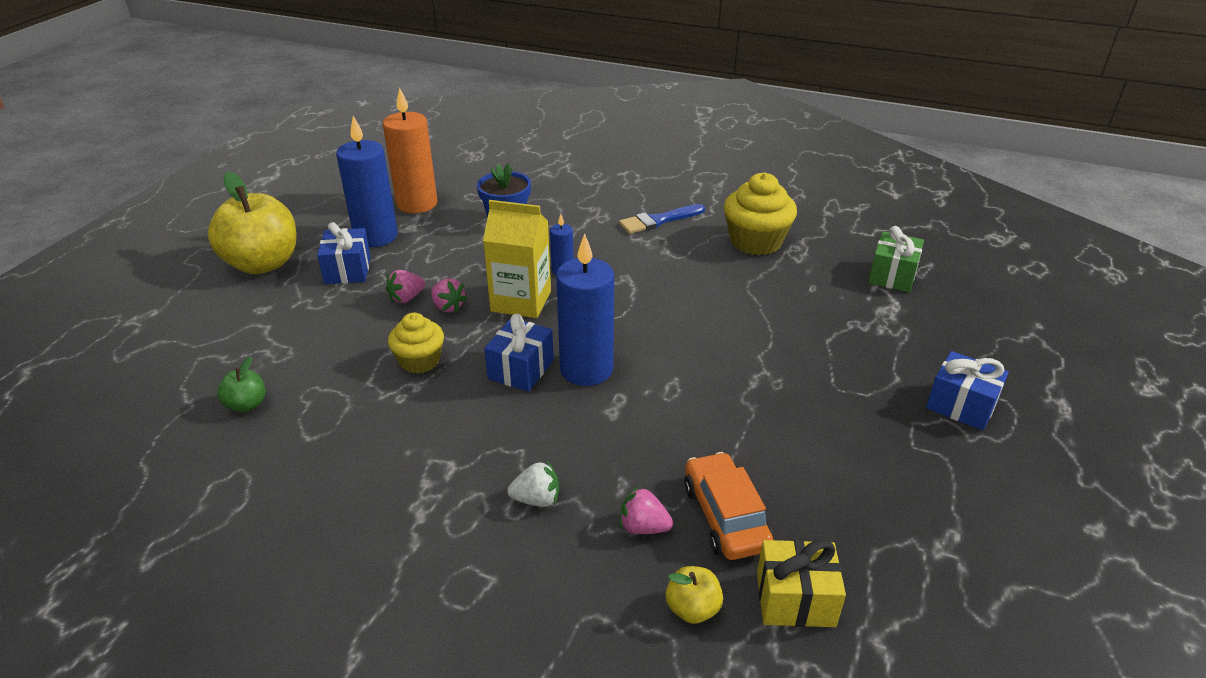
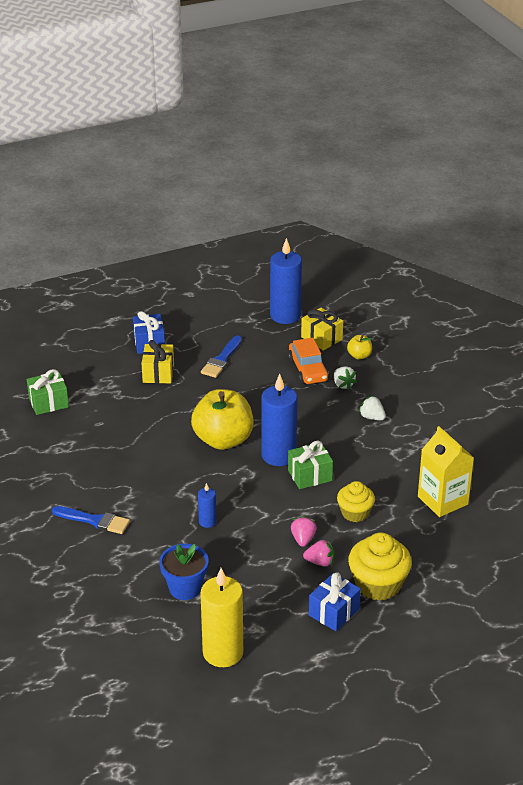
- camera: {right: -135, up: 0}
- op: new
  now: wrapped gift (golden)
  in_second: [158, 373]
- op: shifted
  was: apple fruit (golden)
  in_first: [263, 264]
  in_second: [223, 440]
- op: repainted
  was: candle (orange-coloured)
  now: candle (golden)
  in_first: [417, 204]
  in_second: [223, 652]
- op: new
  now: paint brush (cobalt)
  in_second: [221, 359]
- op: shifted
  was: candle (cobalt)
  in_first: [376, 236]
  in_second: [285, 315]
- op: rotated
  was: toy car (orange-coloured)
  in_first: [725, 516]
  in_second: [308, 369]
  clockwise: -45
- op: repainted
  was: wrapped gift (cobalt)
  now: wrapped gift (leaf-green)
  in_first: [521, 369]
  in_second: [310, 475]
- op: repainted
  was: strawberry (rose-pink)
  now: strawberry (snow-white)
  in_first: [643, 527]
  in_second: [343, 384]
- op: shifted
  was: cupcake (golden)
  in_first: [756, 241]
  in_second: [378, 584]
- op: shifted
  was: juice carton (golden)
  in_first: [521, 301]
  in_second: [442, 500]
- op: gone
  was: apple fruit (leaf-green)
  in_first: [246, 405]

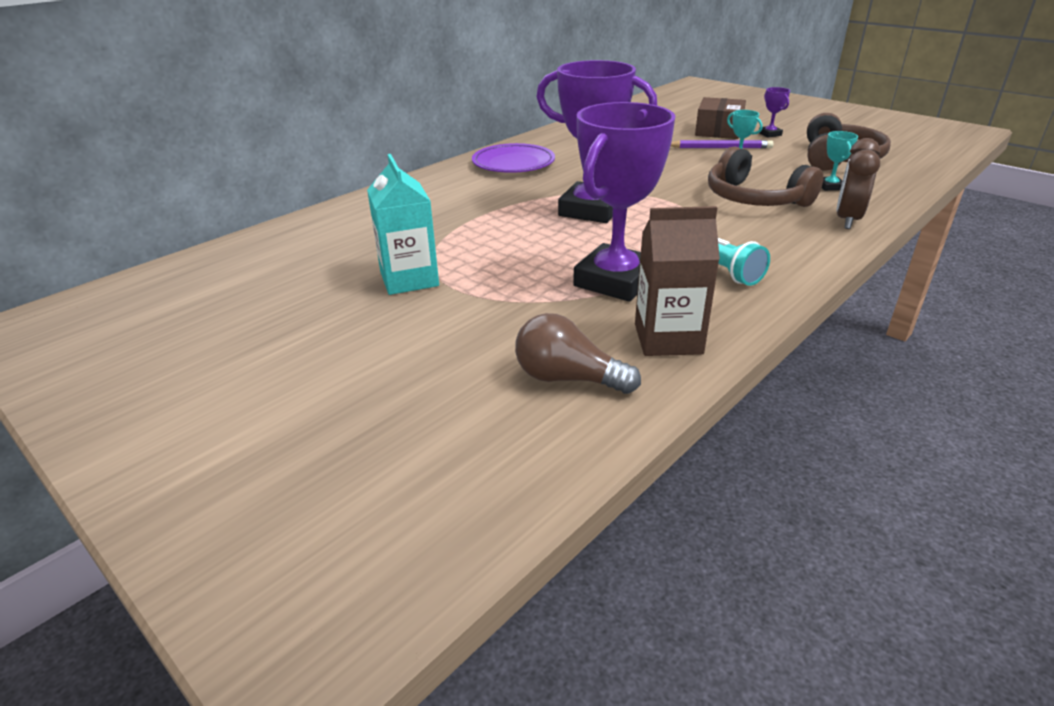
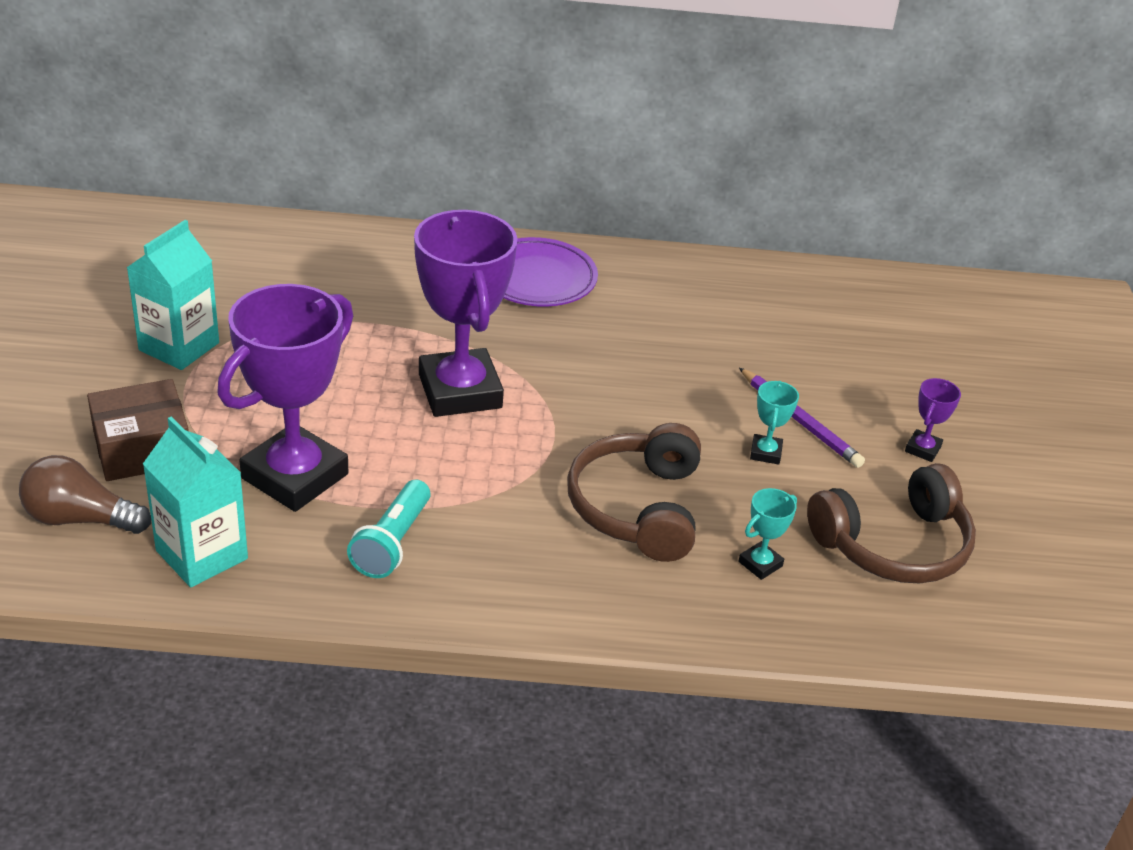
- camera: {right: 45, up: 5}
- op: rotated
  was: lightbulb (brown)
  in_first: [568, 378]
  in_second: [80, 519]
  clockwise: -60
- op: shifted
  was: parcel (brown)
  in_first: [718, 131]
  in_second: [142, 448]
- op: repainted
  was: juice carton (brown)
  now: juice carton (teal)
  in_first: [668, 339]
  in_second: [202, 555]
- op: rotated
  was: prize cup (violet)
  in_first: [615, 281]
  in_second: [295, 476]
  clockwise: -45
- op: gone
  was: clock (brown)
  in_first: [847, 220]

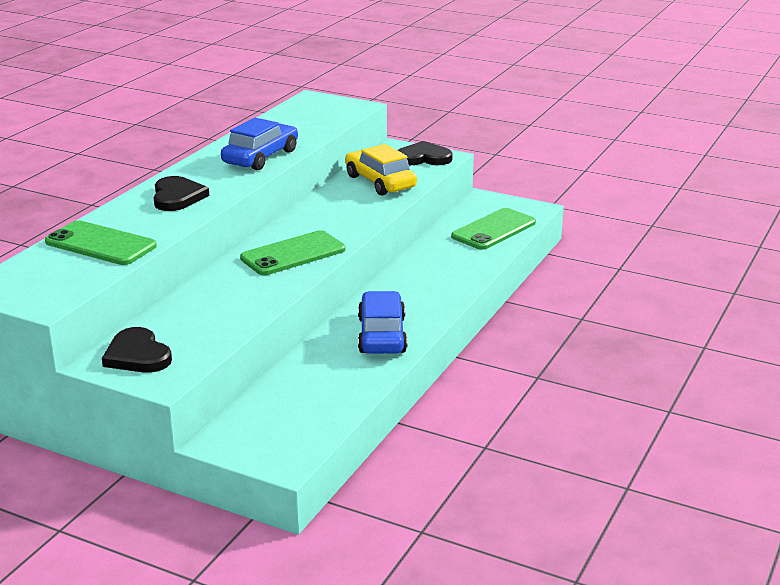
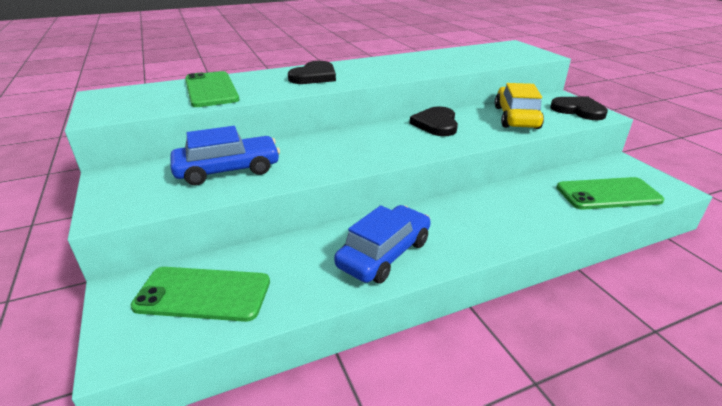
- camera: {right: 40, up: 5}
- op: shifted
  was: phone (leaf-green)
  in_first: [293, 254]
  in_second: [203, 294]
- op: shifted
  was: toy car (cobalt)
  in_first: [261, 157]
  in_second: [228, 170]
- op: shifted
  was: love heart (ebony)
  in_first: [137, 355]
  in_second: [436, 124]

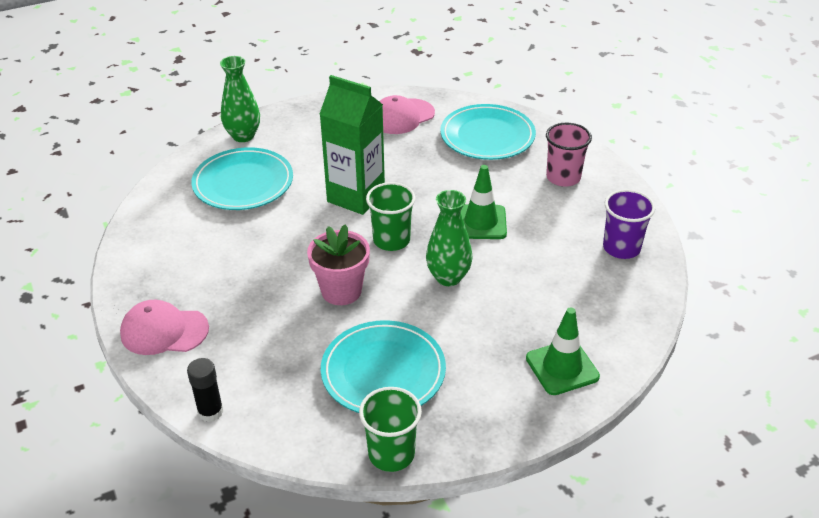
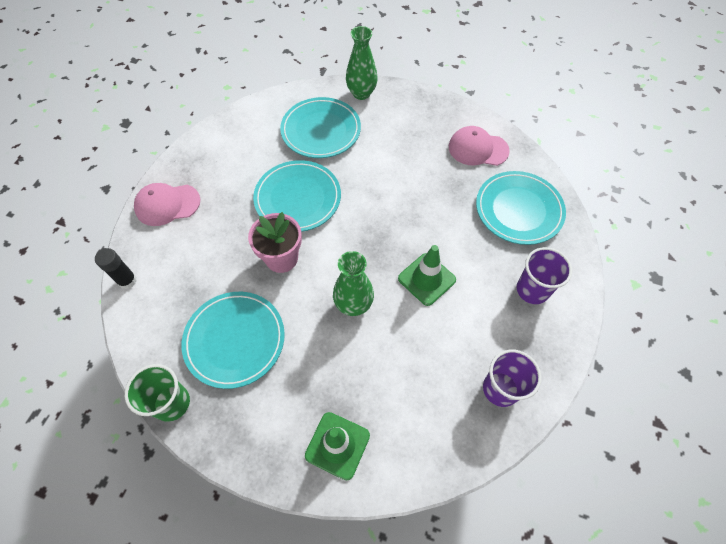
- camera: {right: 45, up: 20}
- op: rotated
  was: peaked cap (rose-pink)
  in_first: [164, 331]
  in_second: [167, 204]
  clockwise: -60
- op: new
  now: plate (teal)
  in_second: [298, 198]
- op: repainted
  was: beaker (rose-pink)
  now: beaker (violet)
  in_first: [563, 177]
  in_second: [532, 290]
- op: gone
  was: juice carton (leaf-green)
  in_first: [356, 197]
- op: gone
  was: beaker (leaf-green)
  in_first: [391, 240]

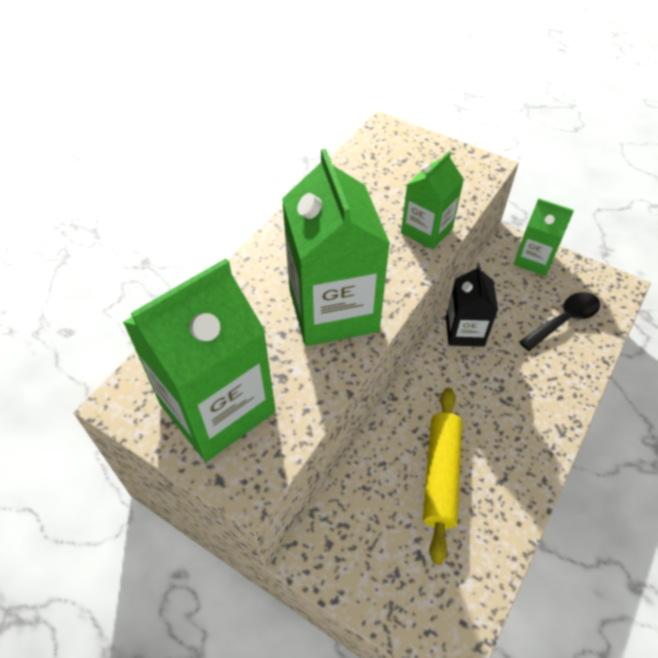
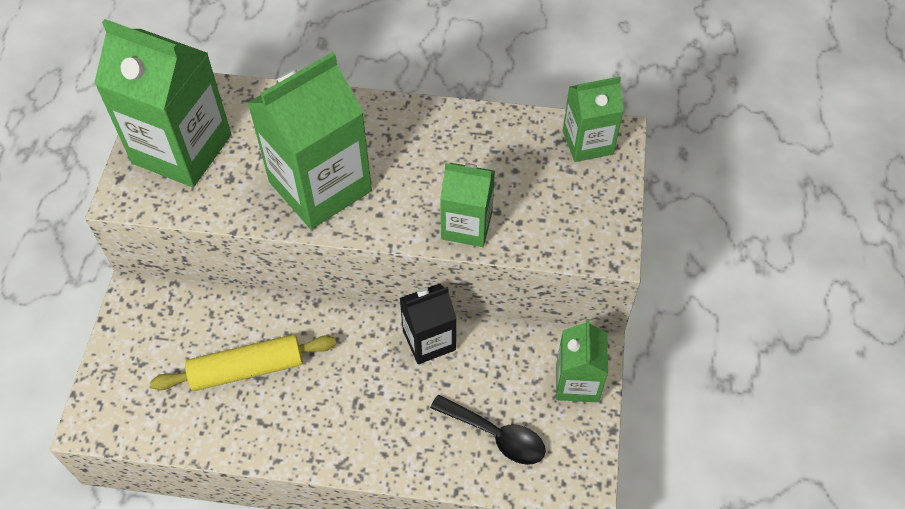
- camera: {right: 65, up: 5}
- op: new
  now: juice carton (leaf-green)
  in_second: [587, 142]

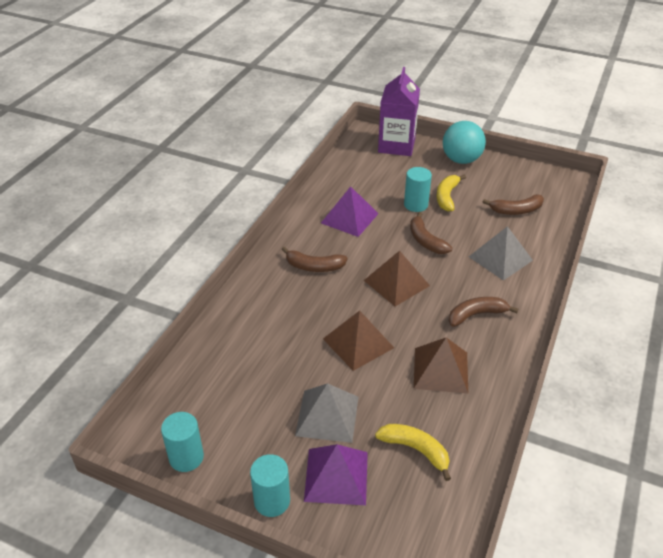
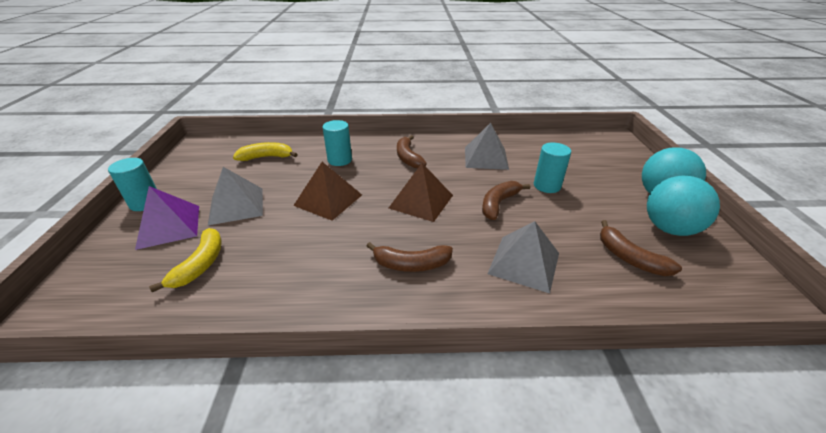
- camera: {right: 65, up: -5}
- op: shifted
  was: toy banana (golden)
  in_first: [447, 197]
  in_second: [266, 157]
- op: shifted
  was: solid cylinder (teal)
  in_first: [186, 457]
  in_second: [340, 160]
- op: rotated
  was: toy banana (brown)
  in_first: [476, 315]
  in_second: [411, 264]
  clockwise: 135
- op: repainted
  was: solid pyramid (violet)
  now: solid pyramid (ash-grey)
  in_first: [349, 218]
  in_second: [485, 158]
- op: new
  now: ball (teal)
  in_second: [669, 228]
- op: gone
  was: juice carton (violet)
  in_first: [396, 145]
- op: gone
  was: solid pyramid (brown)
  in_first: [441, 370]

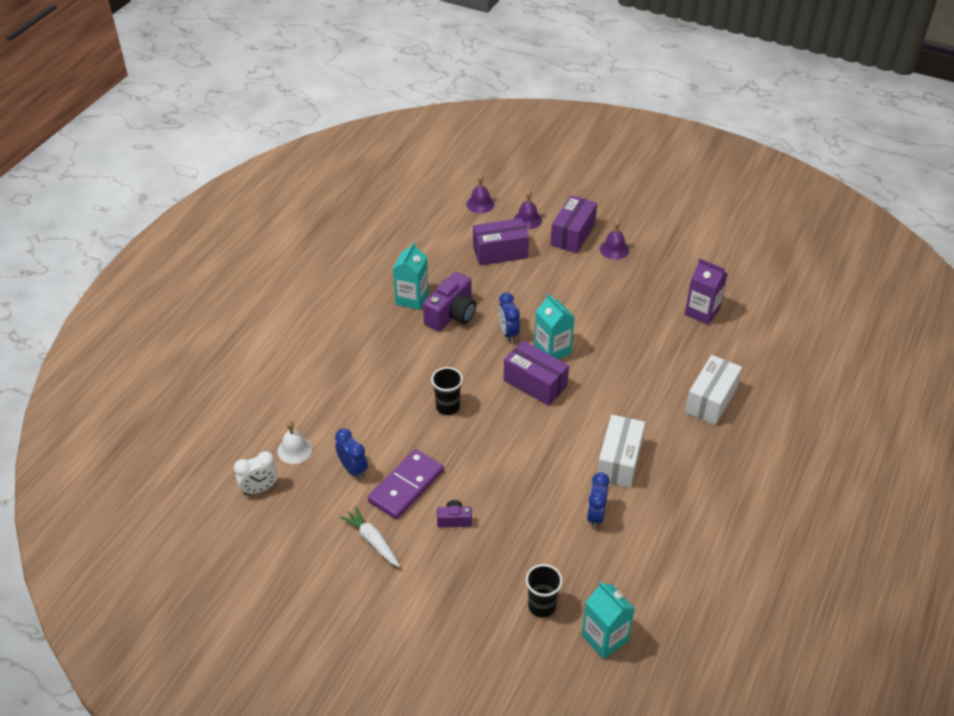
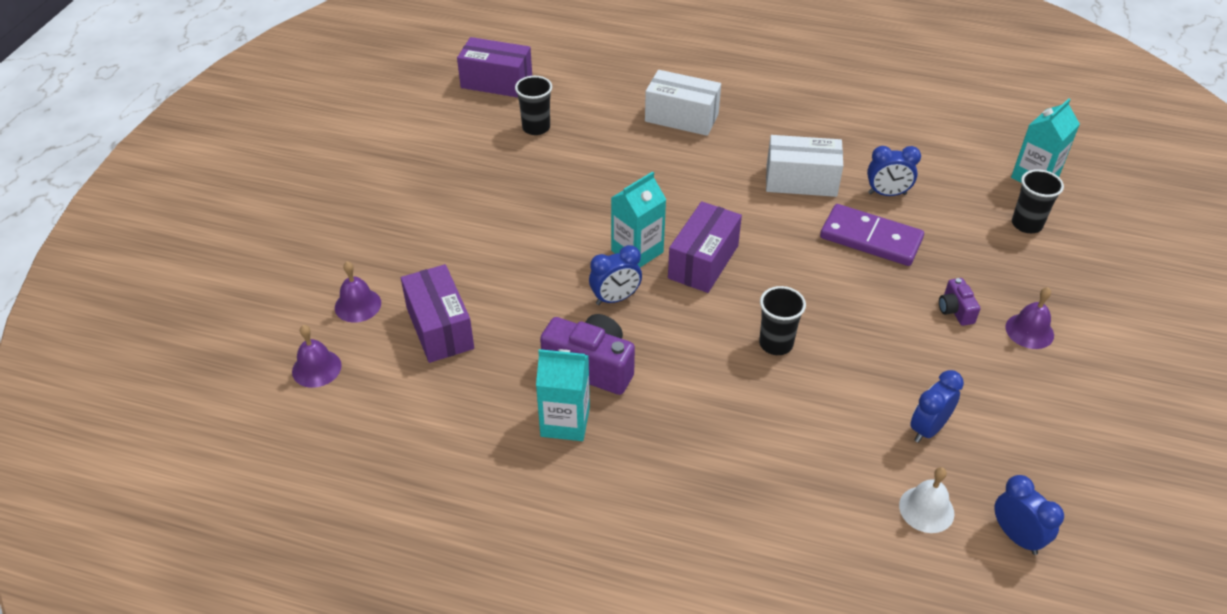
- camera: {right: -100, up: 0}
- op: shifted
  was: parcel (violet)
  in_first: [573, 234]
  in_second: [496, 82]
- op: swapped
  was: juice carton (violet)
  now: beaker (ebony)
  in_first: [702, 312]
  in_second: [536, 128]
- op: shifted
  was: domino tile (violet)
  in_first: [406, 486]
  in_second: [871, 238]
- op: repainted
  was: clock (snow-white)
  now: clock (cobalt)
  in_first: [260, 489]
  in_second: [1016, 536]
- op: shifted
  was: bell (violet)
  in_first: [614, 249]
  in_second: [1029, 331]
- op: gone
  was: carrot (snow-white)
  in_first: [372, 541]

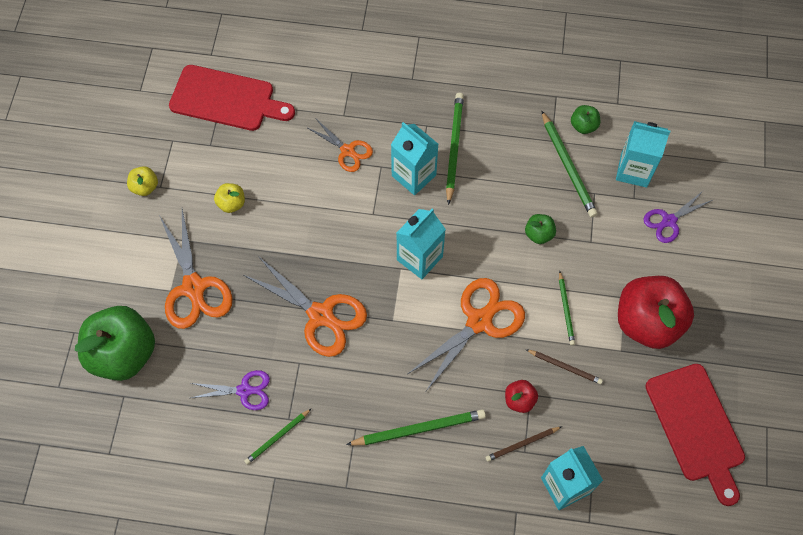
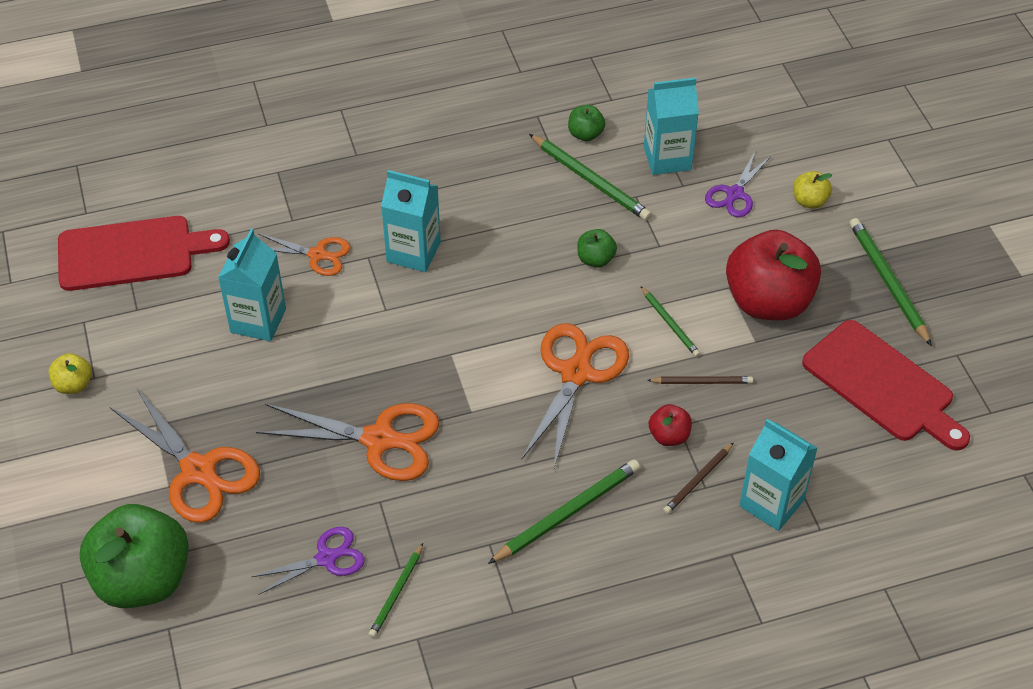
- camera: {right: -25, up: -15}
- op: shifted
  was: juice carton (teal)
  in_first: [419, 258]
  in_second: [258, 320]
- op: shifted
  was: apple fruit (golden)
  in_first: [231, 203]
  in_second: [809, 201]
- op: shifted
  was: lead pencil (leaf-green)
  in_first: [454, 147]
  in_second: [887, 282]

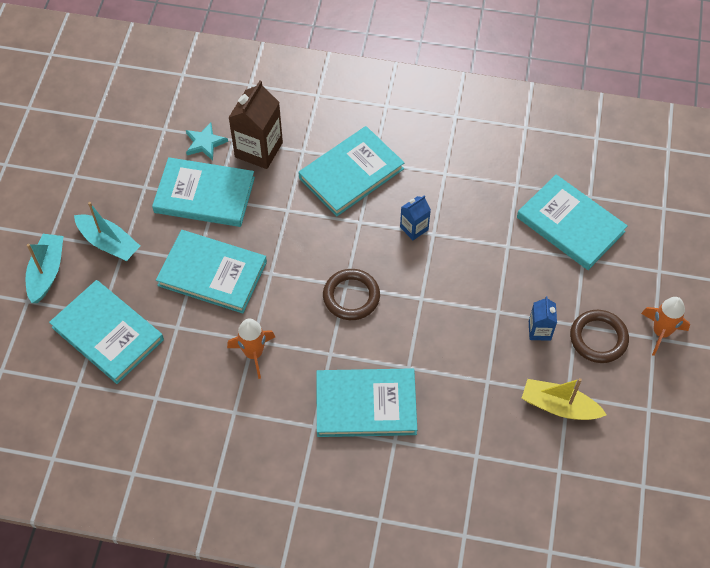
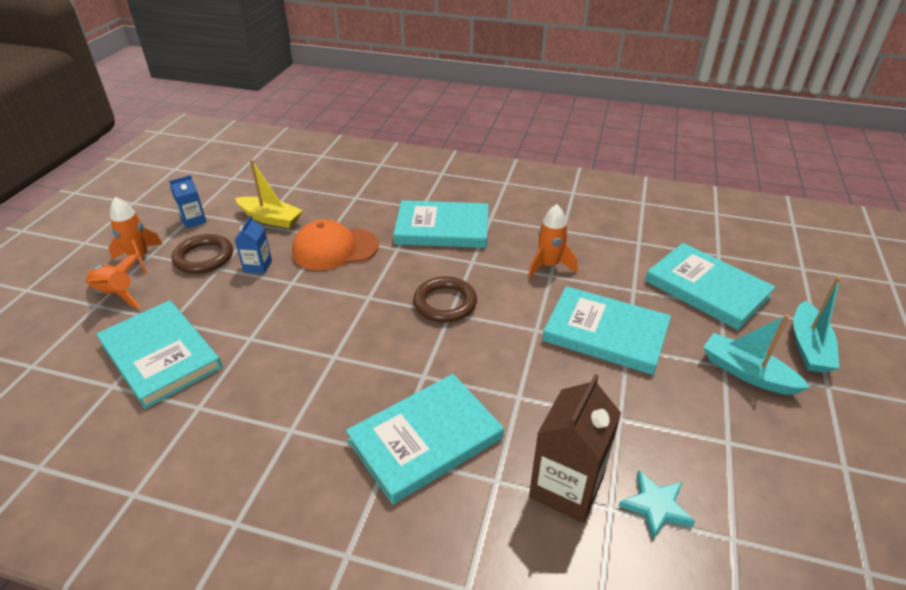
- camera: {right: -175, up: -20}
- op: new
  now: rocket (orange-coloured)
  in_second: [116, 295]
- op: shifted
  was: juice carton (cobalt)
  in_first: [414, 228]
  in_second: [193, 220]
- op: new
  now: peaked cap (orange-coloured)
  in_second: [335, 249]
- op: gone
  was: hardcover (teal)
  in_first: [204, 195]

